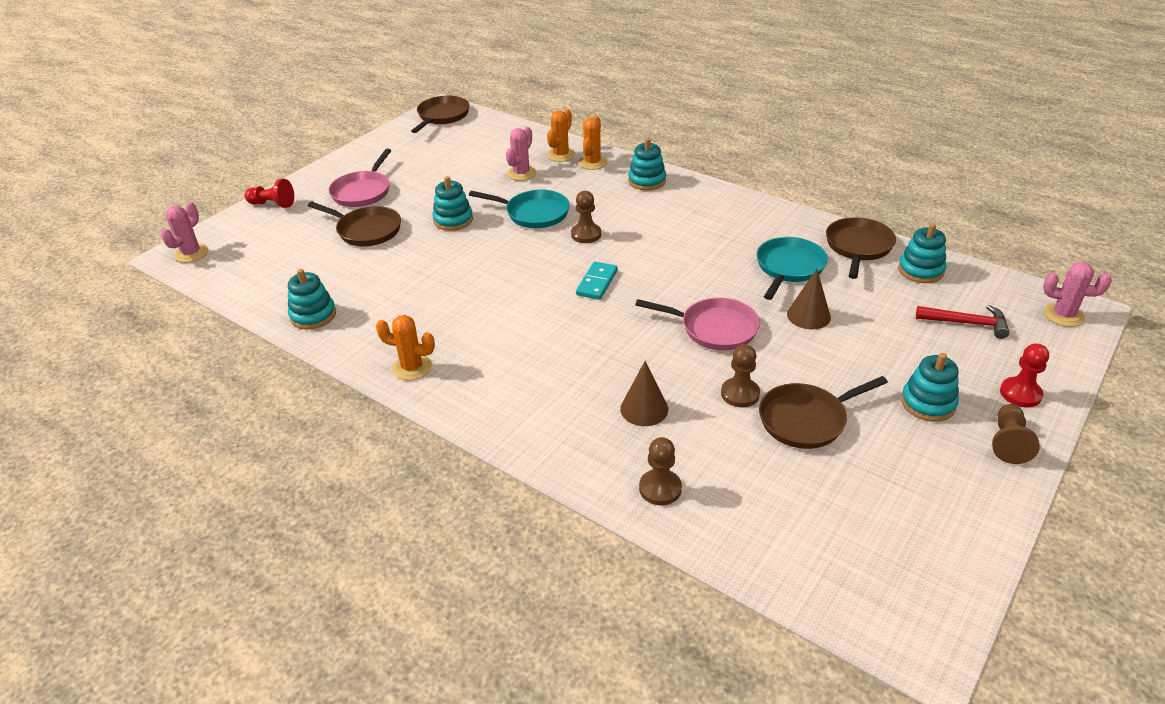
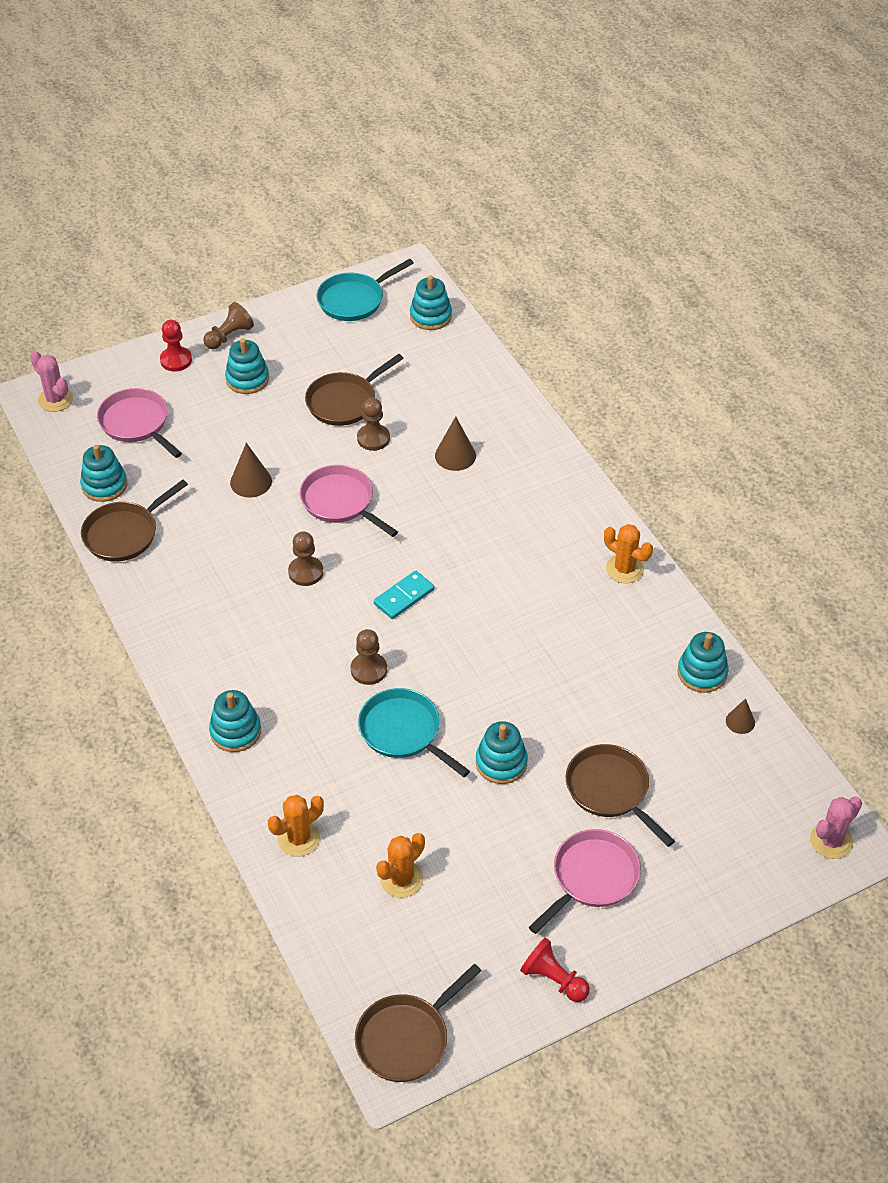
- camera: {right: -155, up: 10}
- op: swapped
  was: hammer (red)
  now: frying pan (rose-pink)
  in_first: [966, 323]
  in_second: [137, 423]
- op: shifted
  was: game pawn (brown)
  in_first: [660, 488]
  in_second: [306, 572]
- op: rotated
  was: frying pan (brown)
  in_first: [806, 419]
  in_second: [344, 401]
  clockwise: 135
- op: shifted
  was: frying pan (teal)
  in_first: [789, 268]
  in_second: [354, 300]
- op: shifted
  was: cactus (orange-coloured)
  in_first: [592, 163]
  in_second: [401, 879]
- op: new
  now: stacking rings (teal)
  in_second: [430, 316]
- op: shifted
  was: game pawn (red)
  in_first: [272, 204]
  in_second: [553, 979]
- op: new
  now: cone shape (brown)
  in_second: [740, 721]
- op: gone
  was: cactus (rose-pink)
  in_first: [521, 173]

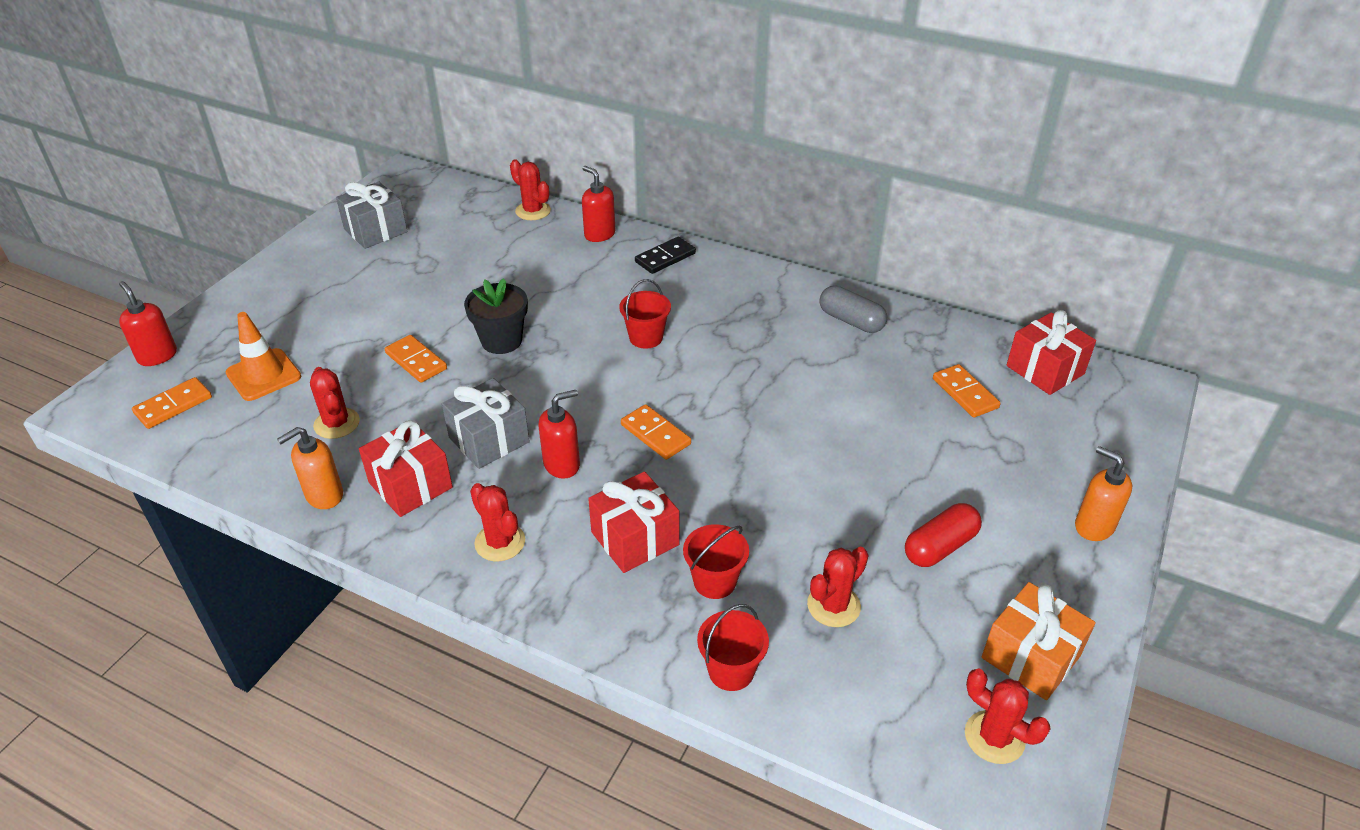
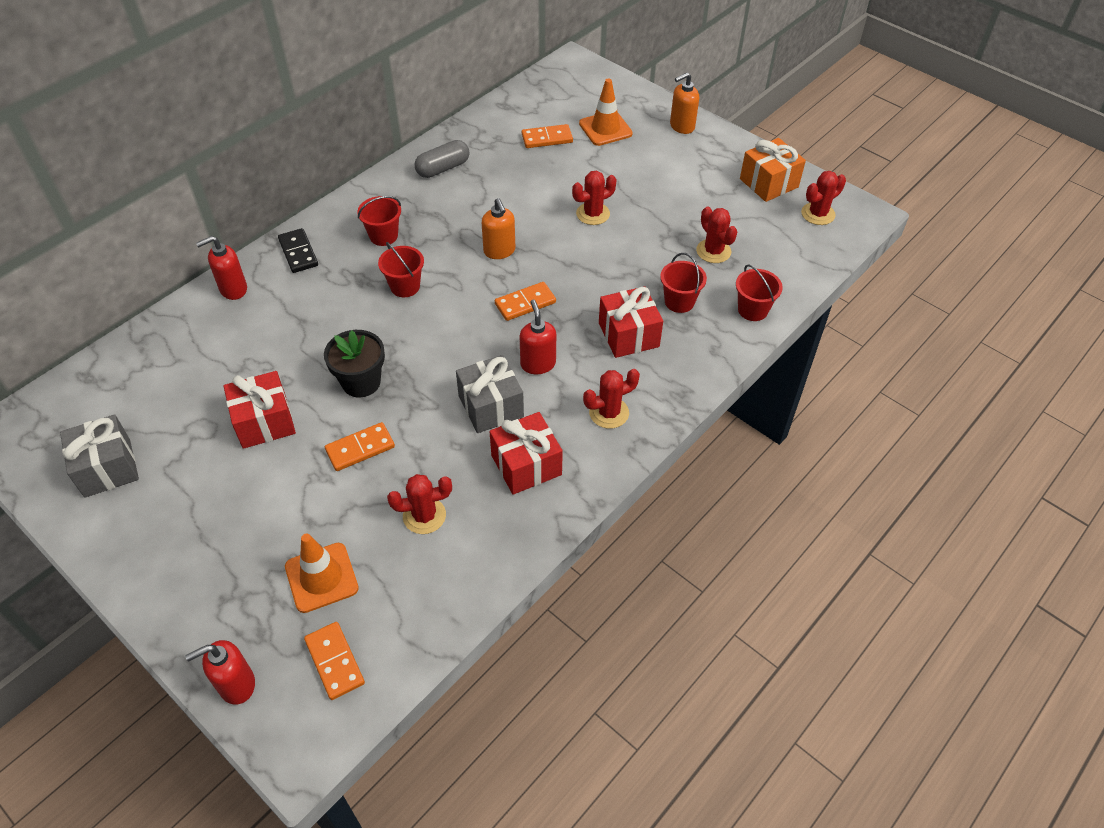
- camera: {right: -75, up: 10}
- op: shifted
  was: wrapped gift (red)
  in_first: [1045, 370]
  in_second: [264, 422]
- op: new
  now: sand bucket (red)
  in_second: [383, 236]
- op: shifted
  was: soap dispenser (orange-coloured)
  in_first: [324, 495]
  in_second: [499, 251]
- op: shifted
  was: cactus (red)
  in_first: [533, 211]
  in_second: [593, 214]
- op: new
  now: safety cone (orange-coloured)
  in_second: [605, 129]
- op: gone
  was: pill (red)
  in_first: [940, 546]

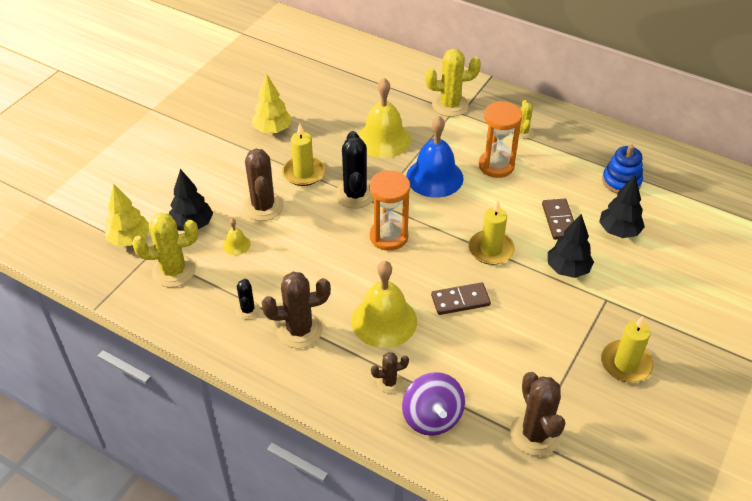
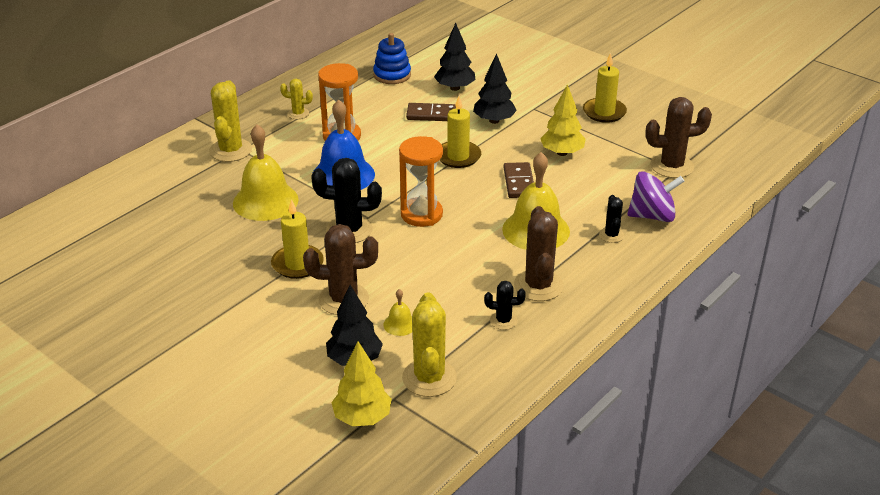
- camera: {right: -80, up: -10}
- op: shifted
  was: tree (golden)
  in_first: [272, 130]
  in_second: [562, 153]
- op: repainted
  was: cactus (brown)
  now: cactus (ebony)
  in_first: [389, 382]
  in_second: [611, 235]

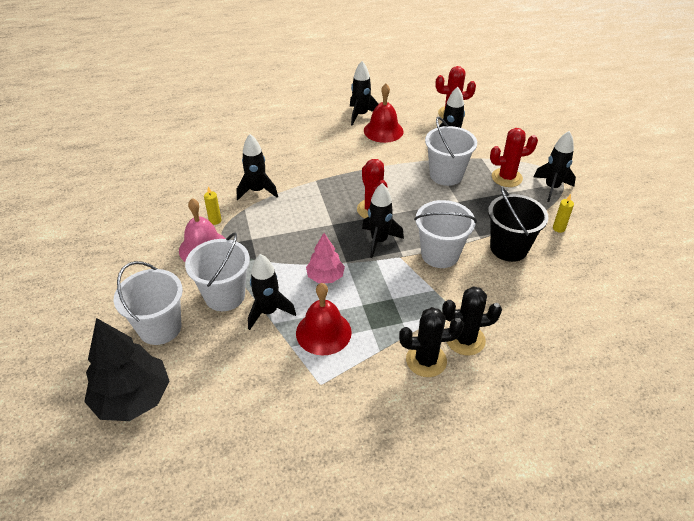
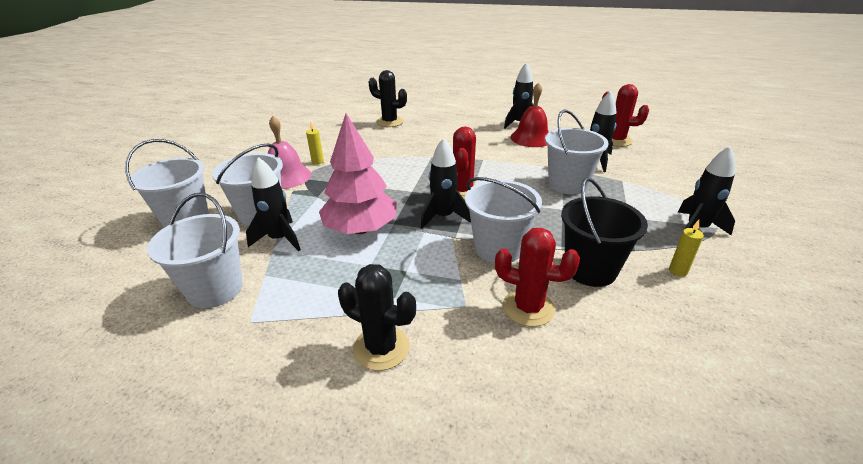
- camera: {right: 30, up: -10}
- op: new
  now: sand bucket (snow-white)
  in_second: [215, 289]
- op: scaled
  was: tree (rose-pink)
  in_first: [325, 277]
  in_second: [361, 229]
  ratio: 1.75
- op: shifted
  was: cactus (ebony)
  in_first: [465, 339]
  in_second: [390, 122]
- op: shifted
  was: cactus (red)
  in_first: [506, 178]
  in_second: [528, 308]
- op: gone
  was: tree (ebony)
  in_first: [133, 398]
- op: gone
  was: rocket (ebony)
  in_first: [257, 191]
- op: gone
  was: bell (red)
  in_first: [323, 332]

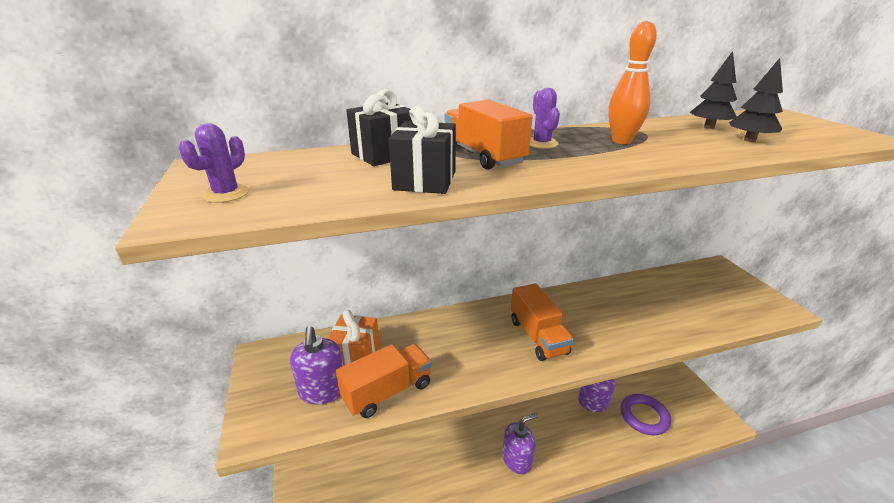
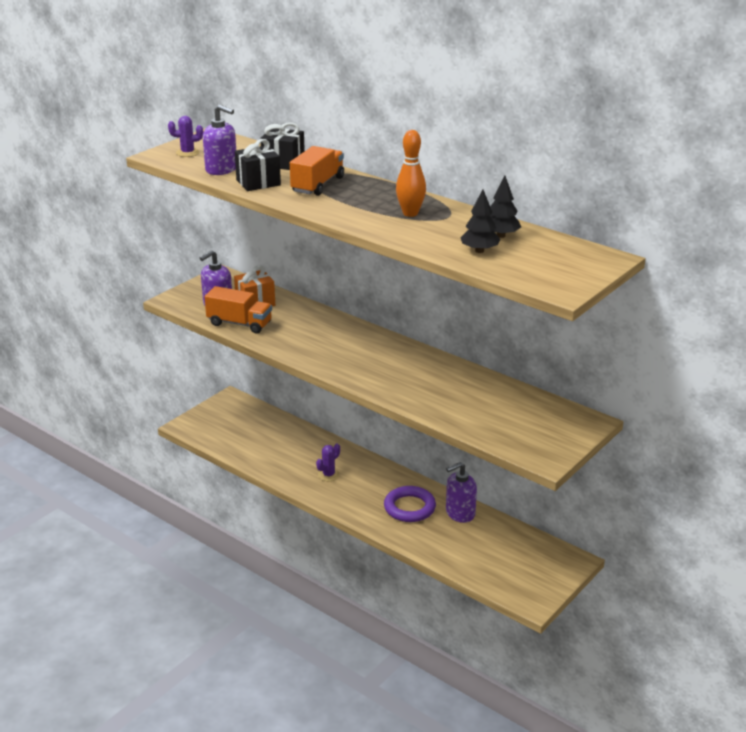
- camera: {right: 55, up: 0}
- op: shifted
  was: soap dispenser (violet)
  in_first: [517, 459]
  in_second: [221, 169]
- op: shifted
  was: cactus (violet)
  in_first: [541, 143]
  in_second: [328, 475]
- op: shifted
  was: hoop (violet)
  in_first: [644, 417]
  in_second: [409, 507]
- op: gone
  was: toy truck (orange-coloured)
  in_first: [538, 336]

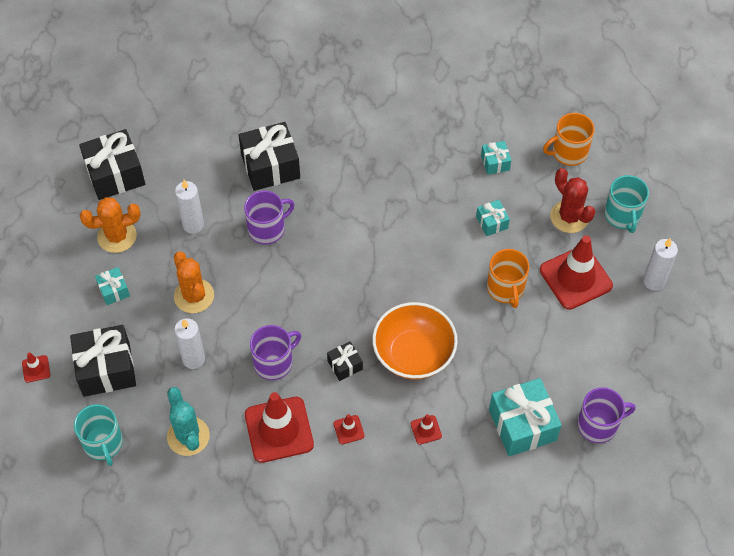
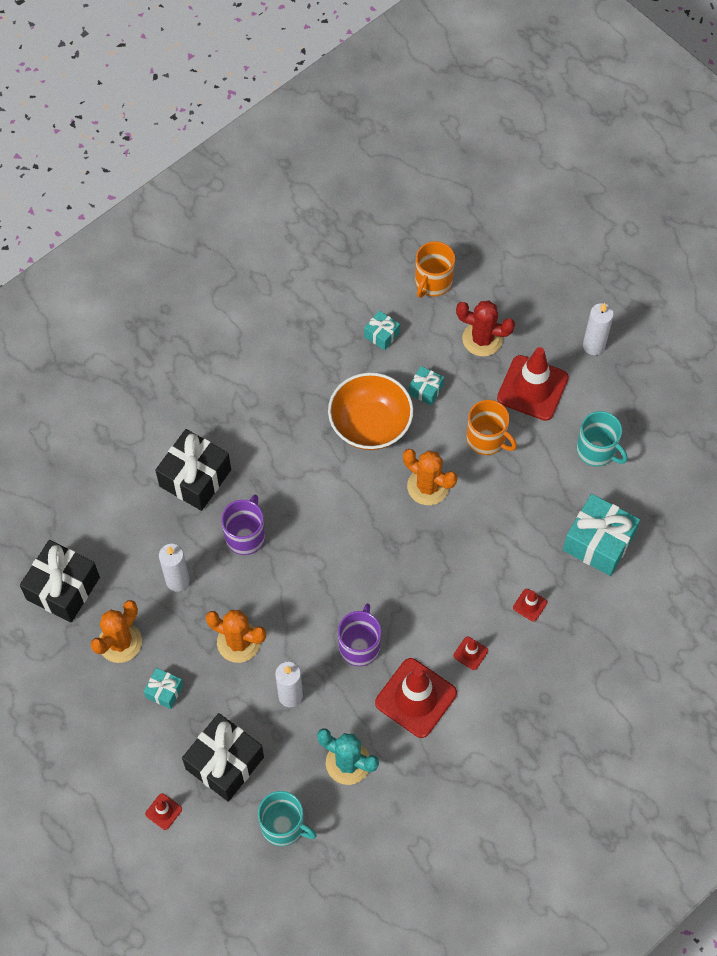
- camera: {right: -40, up: 5}
- op: shifted
  was: serving bowl (orange-coloured)
  in_first: [413, 354]
  in_second: [370, 425]
- op: new
  now: cactus (orange-coloured)
  in_second: [428, 486]
- op: shifted
  was: mug (teal)
  in_first: [622, 215]
  in_second: [597, 450]
- op: gone
  was: wrapped gift (ebony)
  in_first: [345, 365]
- op: gone
  was: mug (violet)
  in_first: [598, 425]

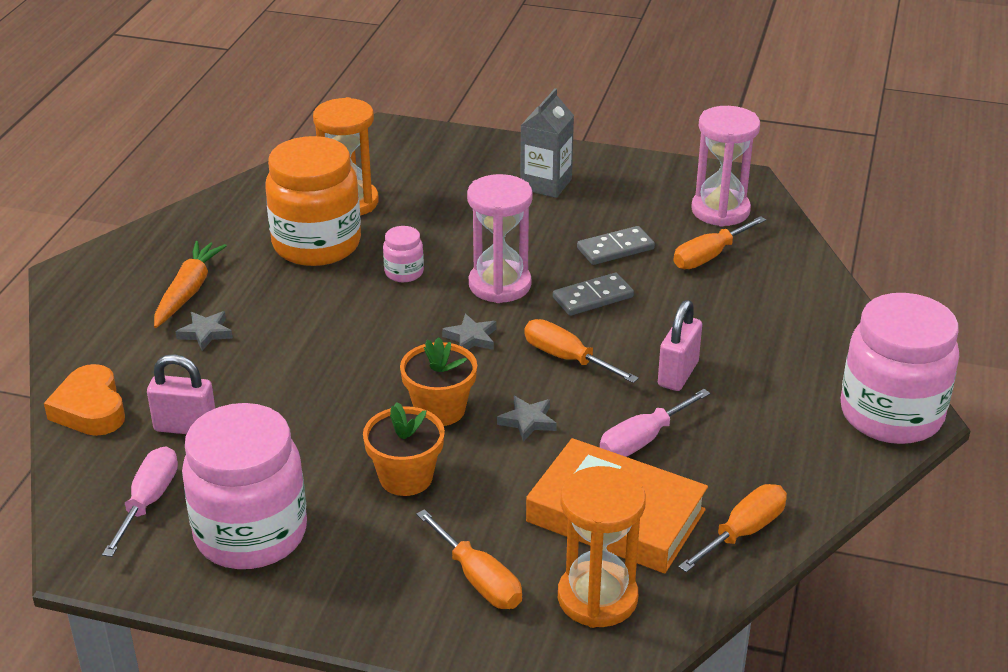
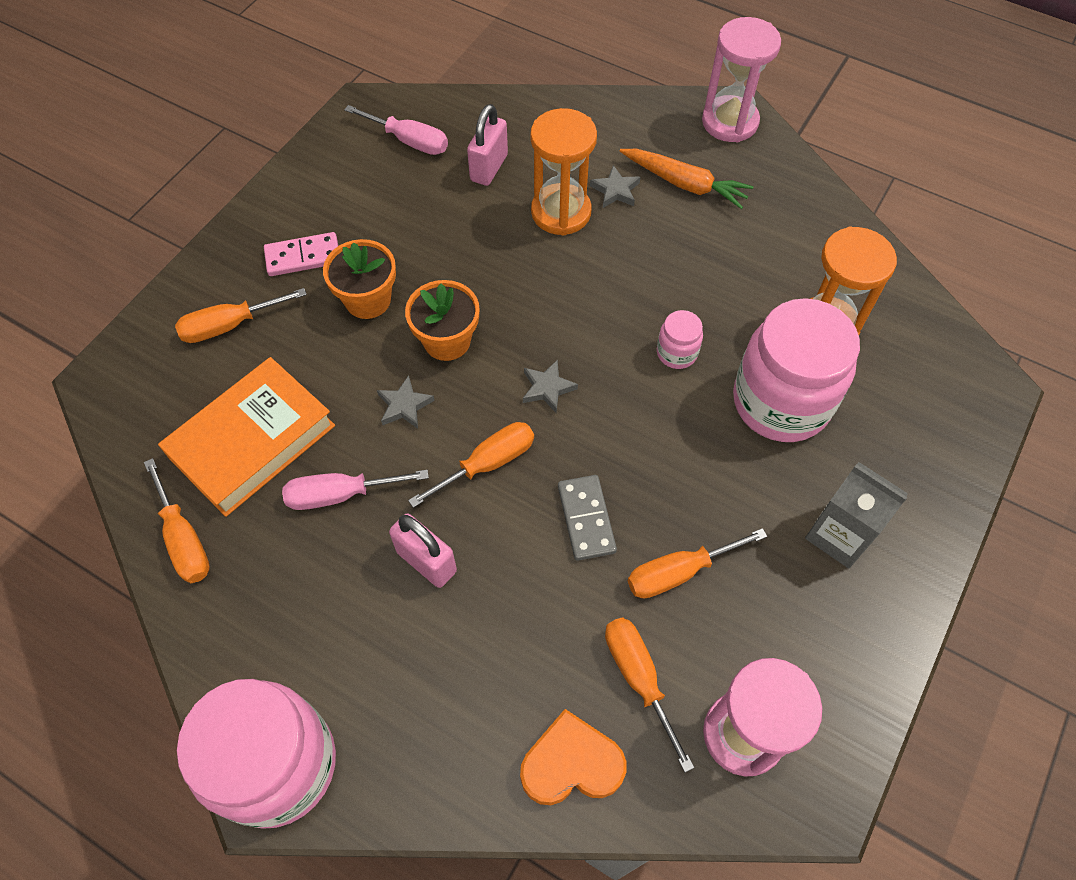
- camera: {right: 105, up: 25}
- op: new
  now: domino tile (rose-pink)
  in_second: [303, 257]
- op: rotated
  was: screwdriver (rose-pink)
  in_first: [642, 440]
  in_second: [340, 494]
  clockwise: -75
- op: shifted
  was: love heart (orange-coloured)
  in_first: [90, 409]
  in_second: [571, 764]
- op: shifted
  was: sandglass (orange-coloured)
  in_first: [597, 598]
  in_second: [561, 212]
- op: swapped
  was: domino tile (ash-grey)
  now: screwdriver (orange-coloured)
  in_first: [615, 249]
  in_second: [678, 572]
- op: shifted
  was: sandglass (rose-pink)
  in_first: [500, 285]
  in_second: [729, 122]
- op: shifted
  was: jam jar (rose-pink)
  in_first: [251, 534]
  in_second: [781, 402]
- op: gone
  was: jam jar (orange-coloured)
  in_first: [316, 245]

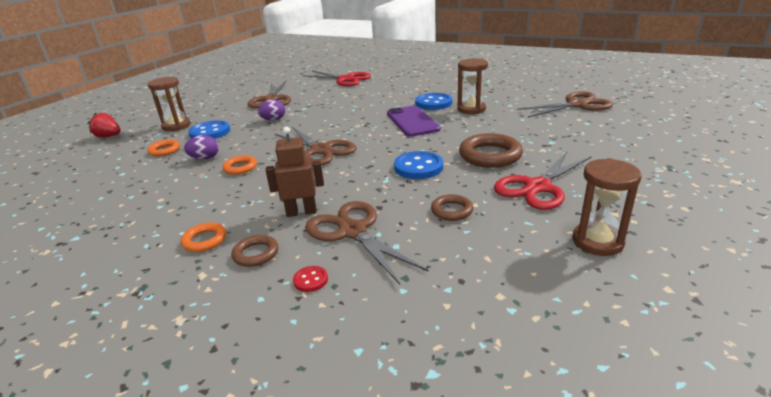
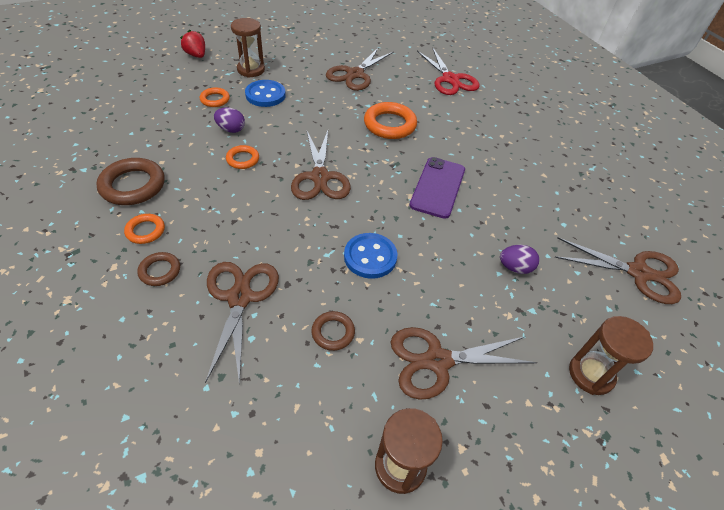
- camera: {right: 30, up: 20}
- op: shifted
  was: hoop (brown)
  in_first: [490, 155]
  in_second: [133, 185]
- op: new
  now: hoop (orange-coloured)
  in_second: [390, 124]
- op: repainted
  was: scissors (red)
  now: scissors (brown)
  in_first: [538, 187]
  in_second: [437, 361]
- op: shifted
  was: toy egg (violet)
  in_first: [273, 120]
  in_second: [515, 268]
- op: shifted
  was: sandglass (brown)
  in_first: [471, 109]
  in_second: [591, 374]
- op: gone
  was: robot (brown)
  in_first: [301, 212]
- op: gone
  was: sewing button (red)
  in_first: [310, 280]
- op: gone
  was: sewing button (cobalt)
  in_first: [433, 103]

